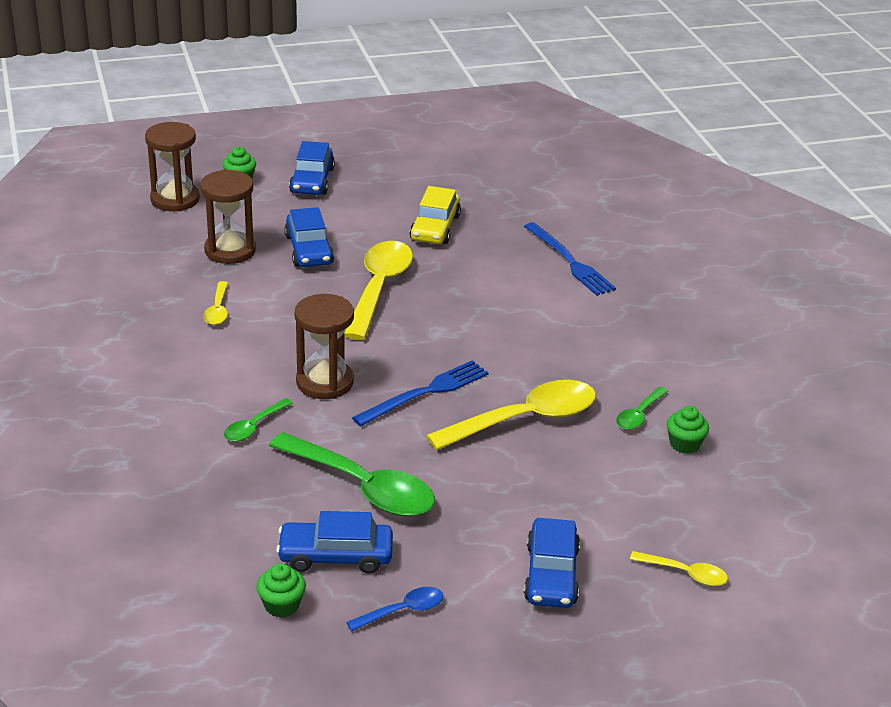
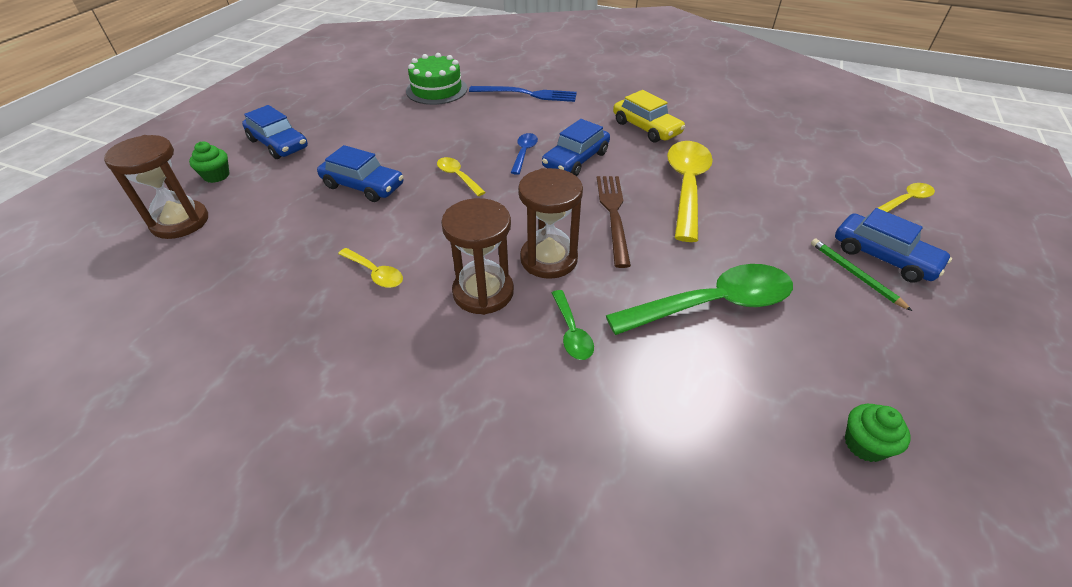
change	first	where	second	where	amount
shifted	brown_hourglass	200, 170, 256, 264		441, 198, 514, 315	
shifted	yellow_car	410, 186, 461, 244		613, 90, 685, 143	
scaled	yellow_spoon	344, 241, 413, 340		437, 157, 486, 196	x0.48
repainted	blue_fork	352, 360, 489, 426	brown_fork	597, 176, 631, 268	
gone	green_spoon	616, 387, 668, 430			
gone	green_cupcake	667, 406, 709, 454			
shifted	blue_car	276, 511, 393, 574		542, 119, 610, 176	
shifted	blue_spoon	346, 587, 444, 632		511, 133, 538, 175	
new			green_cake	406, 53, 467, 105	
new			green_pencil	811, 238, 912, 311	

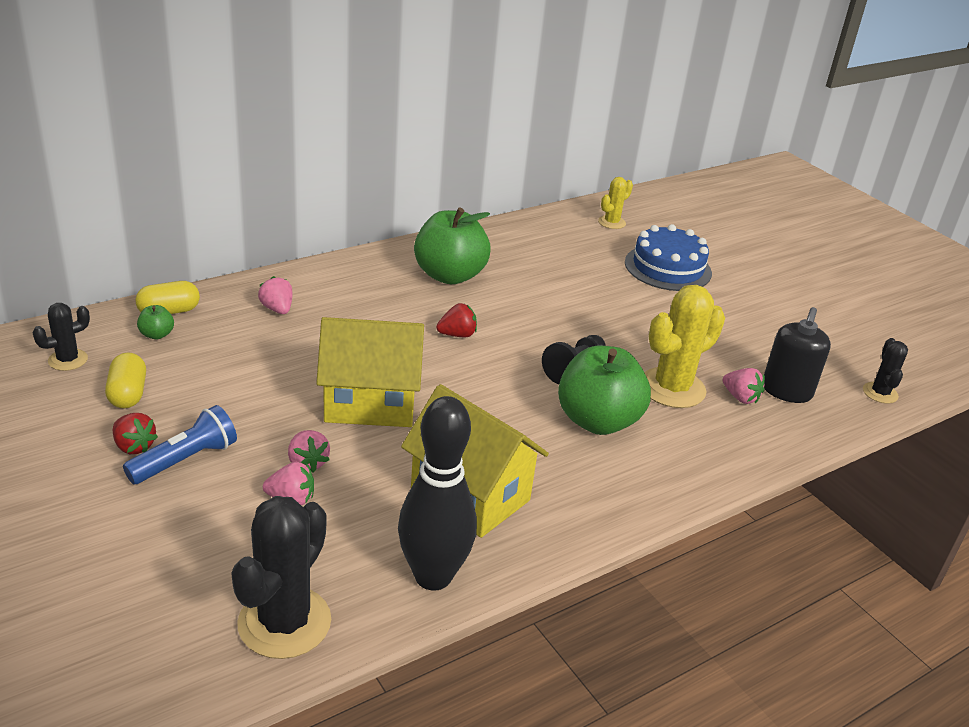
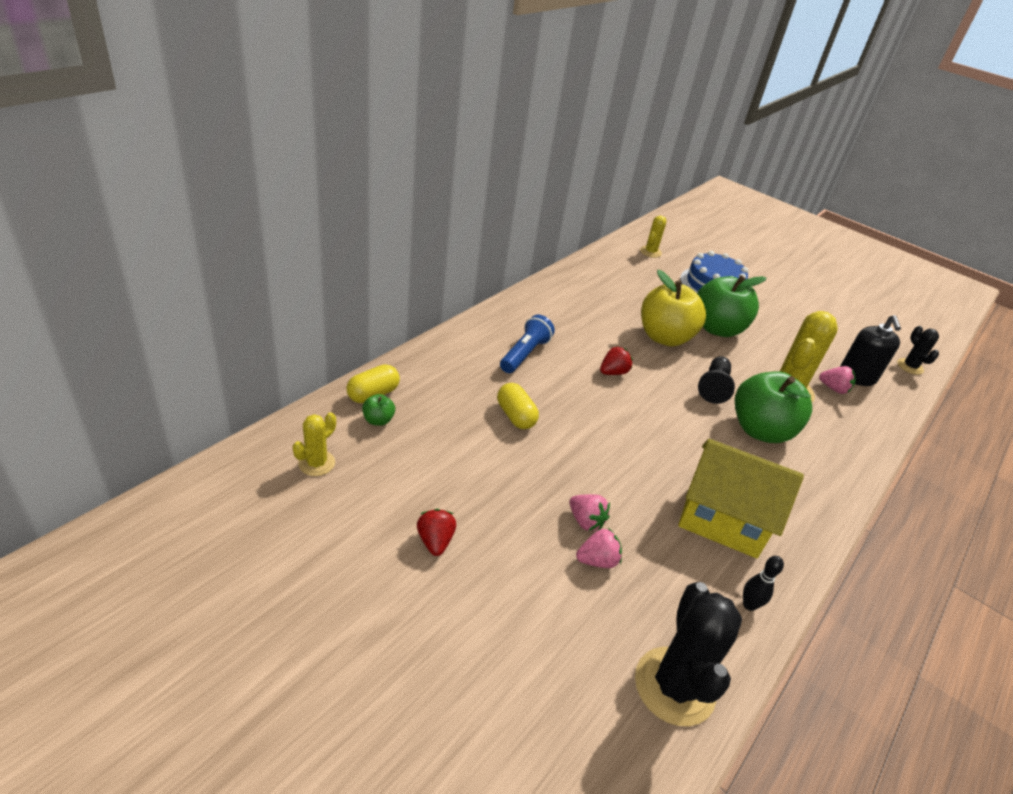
change	first	where	second	where	amount
shifted	green_apple	414, 207, 491, 284		697, 275, 766, 337	
gone	pink_strawberry	258, 276, 292, 314			
repainted	black_cactus	32, 303, 90, 371	yellow_cactus	293, 412, 336, 476	
gone	yellow_house	316, 317, 424, 427			
shifted	yellow_capsule	105, 352, 146, 408		497, 383, 539, 429	
scaled	black_bowling_pin	398, 396, 477, 591		743, 556, 784, 611	x0.41
shifted	blue_flashlight	123, 405, 237, 484		500, 314, 555, 373	
rotated	red_strawberry	113, 413, 158, 454		417, 509, 456, 556	120 degrees counterclockwise
new			yellow_apple	641, 270, 706, 347	

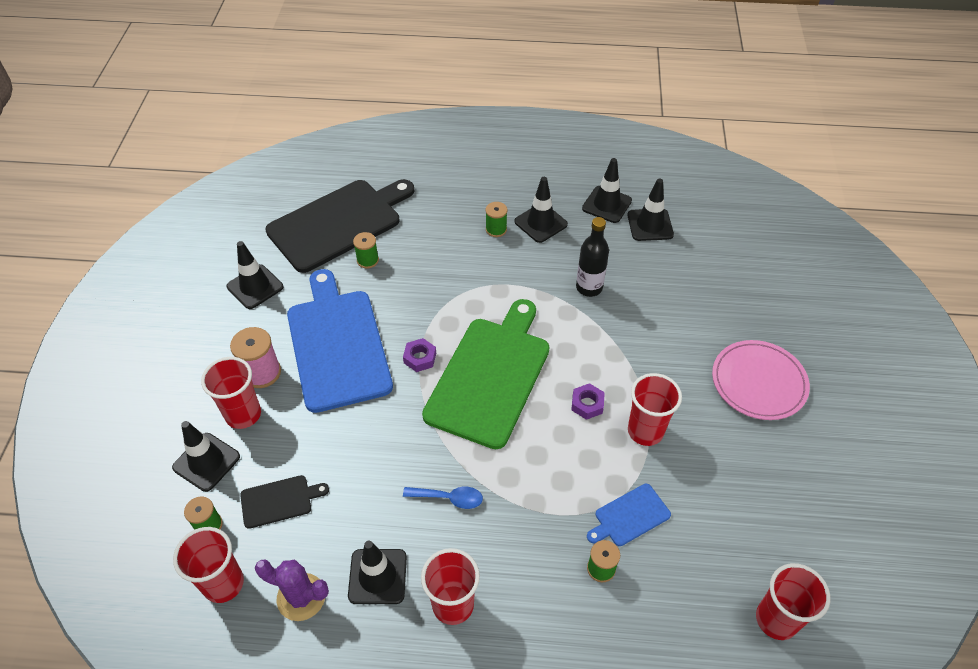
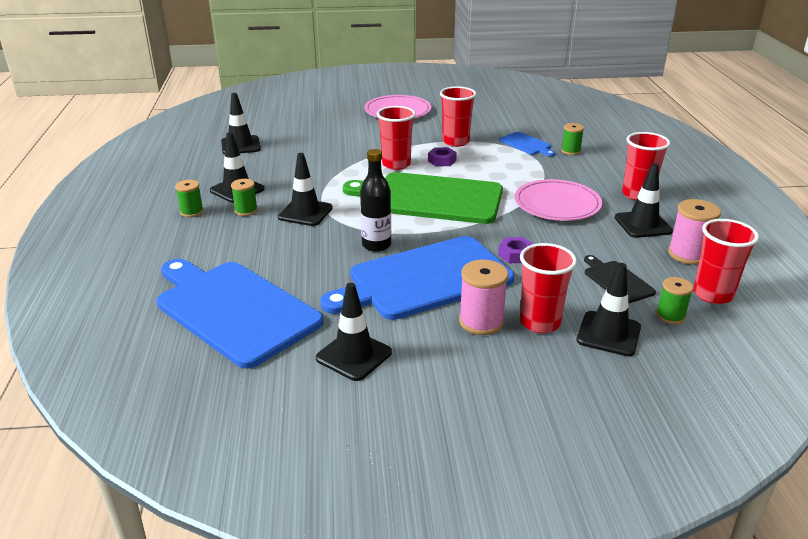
change	first	where	second	where	amount
shifted	black_traffic_cone	582, 158, 632, 223		278, 153, 333, 226	
repainted	black_cutting_board	265, 179, 414, 273	blue_cutting_board	157, 259, 324, 369	
shifted	black_bottle	576, 217, 609, 297		360, 149, 391, 252	
shifted	green_spool	353, 232, 379, 268		175, 180, 204, 217	
shifted	purple_nut	403, 338, 436, 372		498, 237, 533, 263	
swapped	blue_spoon	403, 487, 483, 509	pink_plate	514, 179, 602, 221	
swapped	purple_cactus	255, 560, 329, 621	pink_spool	668, 199, 721, 265	
shifted	red_cup	756, 563, 831, 640		377, 106, 416, 170	

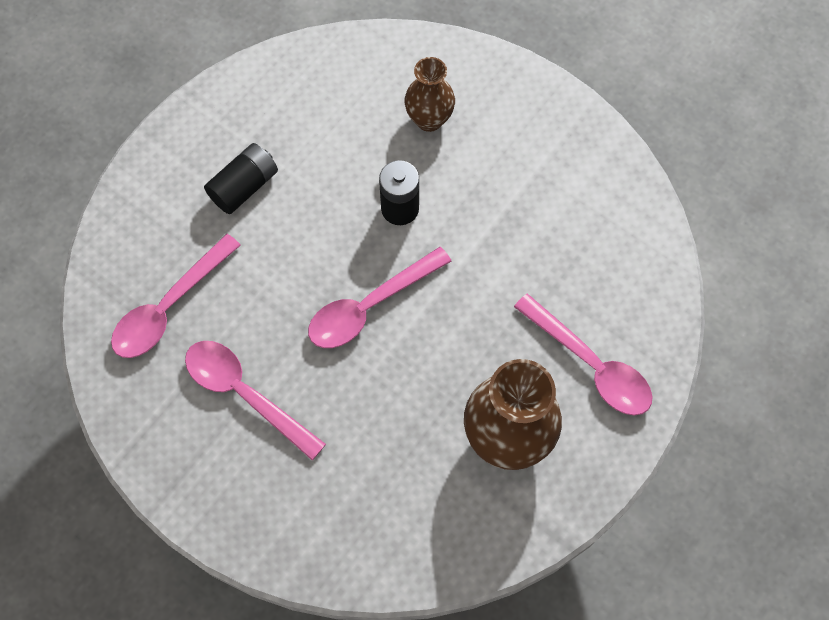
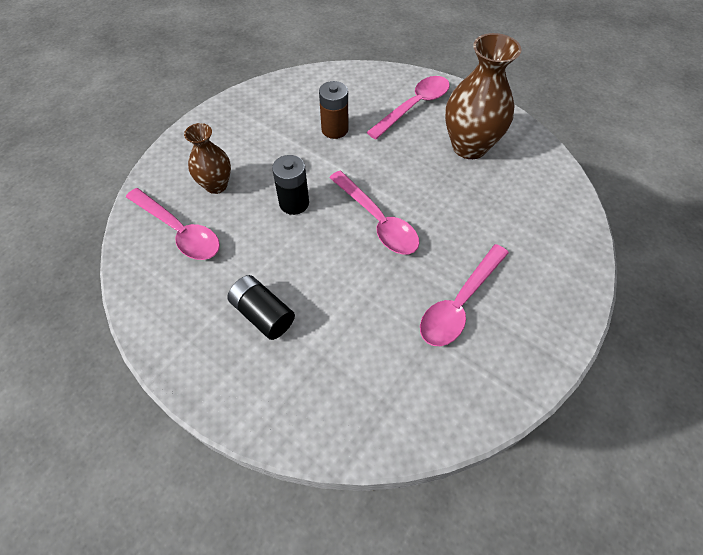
change	first	where	second	where	amount
shifted	pink_spoon	111, 234, 241, 358		126, 188, 220, 260	
new			brown_battery	319, 81, 348, 139	

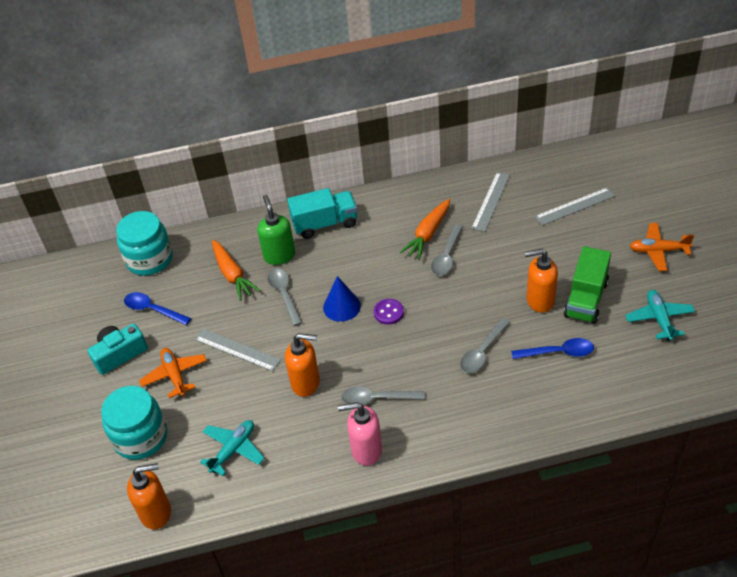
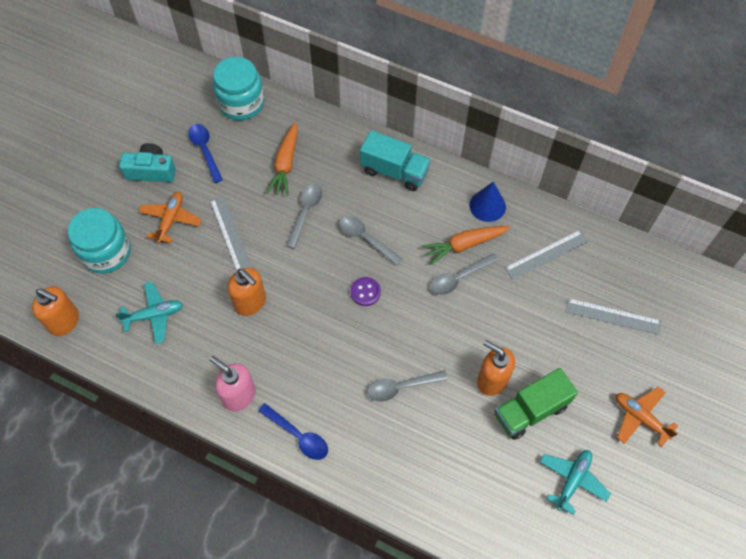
change	first	where	second	where	amount
gone	green_soap_dispenser	257, 195, 295, 265			
shifted	blue_cone	323, 276, 361, 322		469, 182, 506, 222	
shifted	blue_spoon	511, 338, 594, 359		258, 403, 328, 460	
shifted	grey_spoon	341, 386, 425, 405		339, 215, 402, 265	

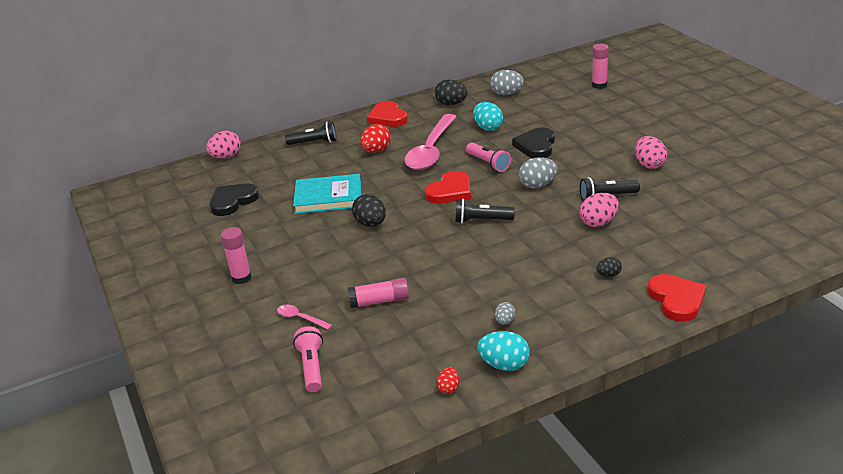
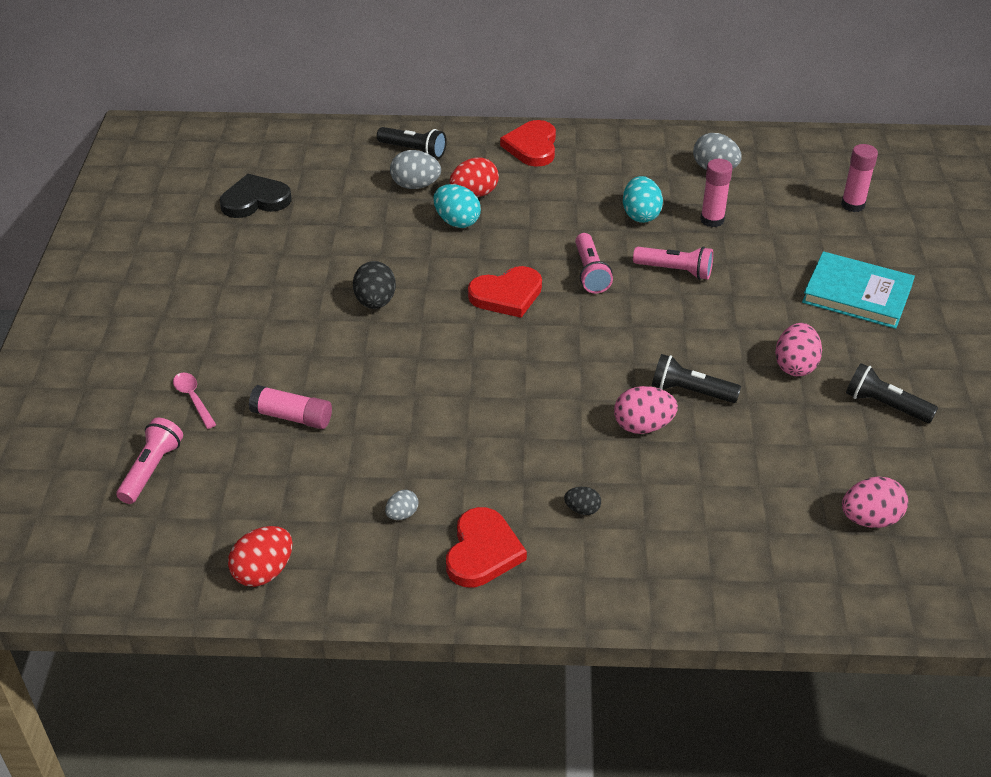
change	first	where	second	where	amount
gone	black_egg	435, 80, 467, 105			
gone	pink_spoon	404, 114, 457, 170			
swapped	black_heart	512, 127, 555, 158	pink_flashlight	633, 247, 713, 280	
shifted	pink_egg	206, 131, 241, 159		842, 476, 908, 528	
shifted	grey_egg	519, 157, 558, 189		390, 150, 441, 189	
shifted	turquoise_book	293, 174, 361, 214		802, 251, 915, 329	
shifted	black_flashlight	455, 199, 515, 223		846, 363, 938, 423	
shifted	pink_glue_stick	221, 227, 252, 284		700, 159, 733, 227	
shifted	red_heart	647, 274, 707, 322		446, 507, 527, 587	
shifted	turquoise_egg	477, 331, 530, 371		433, 184, 481, 228	
scaled	red_egg	437, 367, 459, 394		228, 526, 293, 587	x1.80

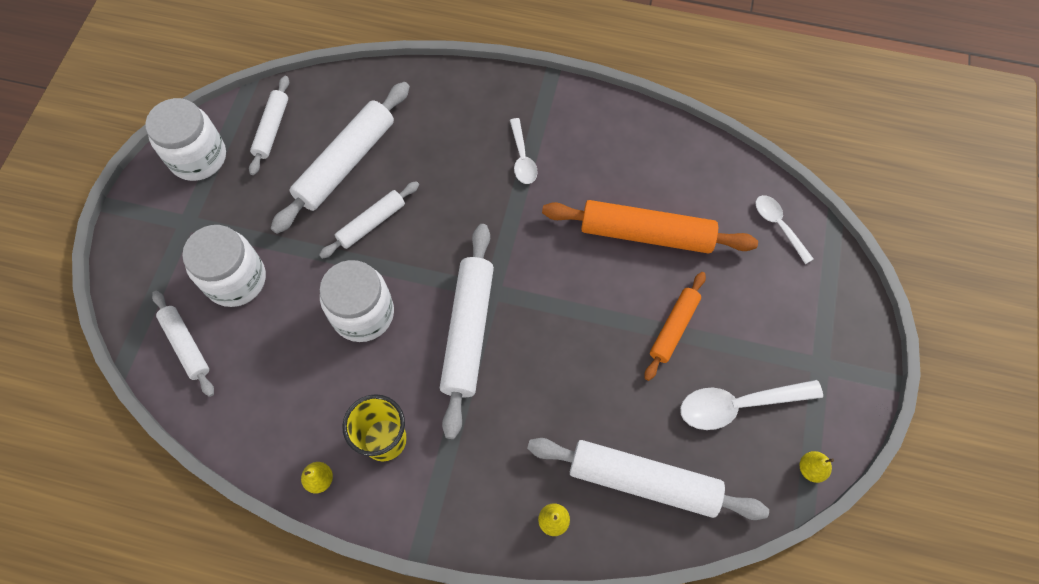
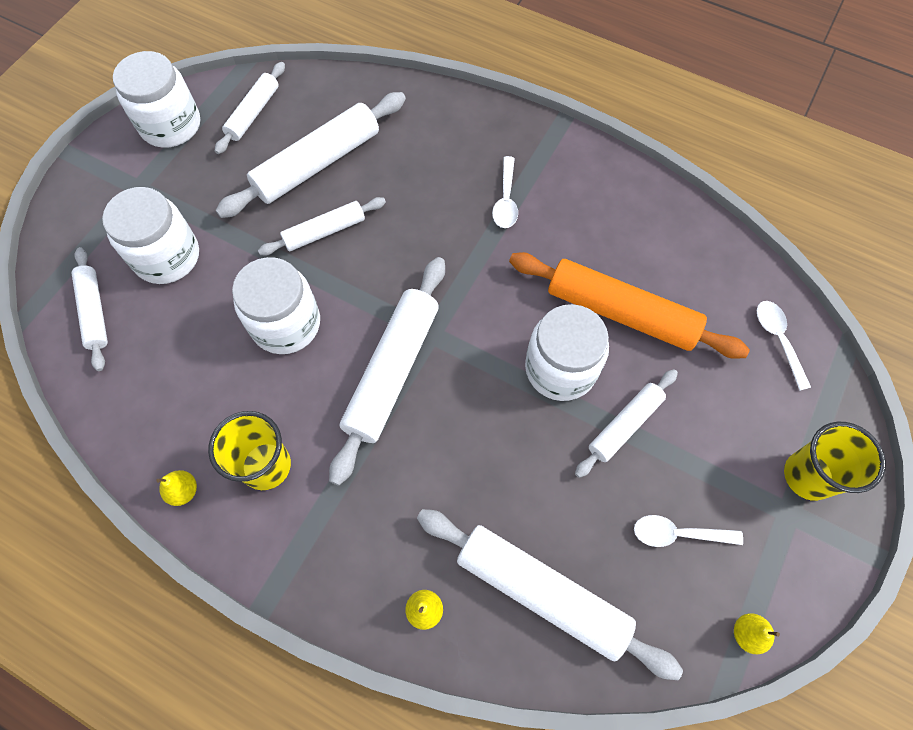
change	first	where	second	where	amount
repainted	orange_rolling_pin	645, 272, 706, 381	white_rolling_pin	575, 369, 678, 478	
scaled	white_spoon	680, 380, 823, 430		634, 515, 743, 547	x0.62
new			white_jar	525, 304, 609, 401	
new			yellow_cup	784, 422, 886, 501	

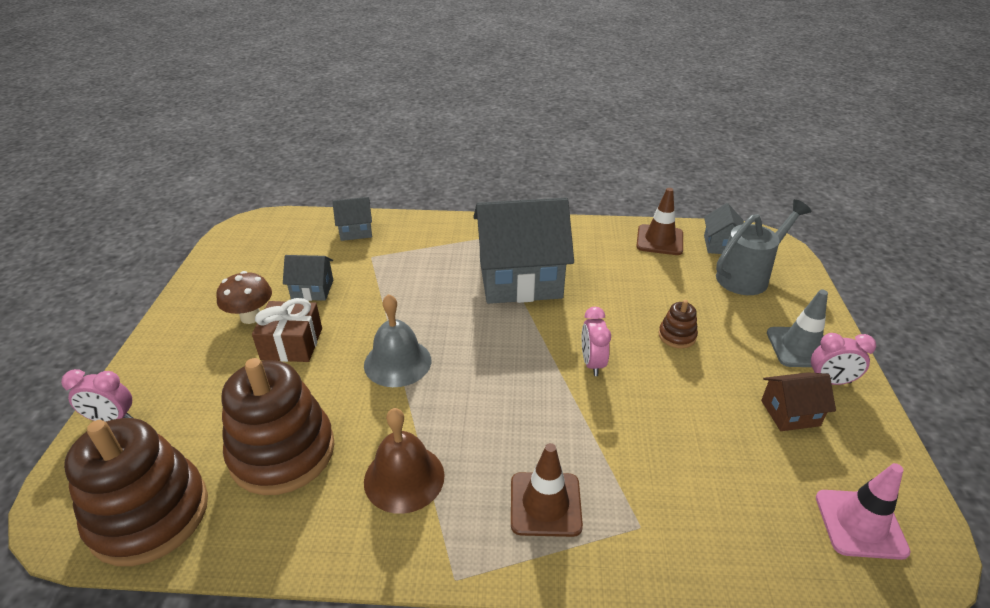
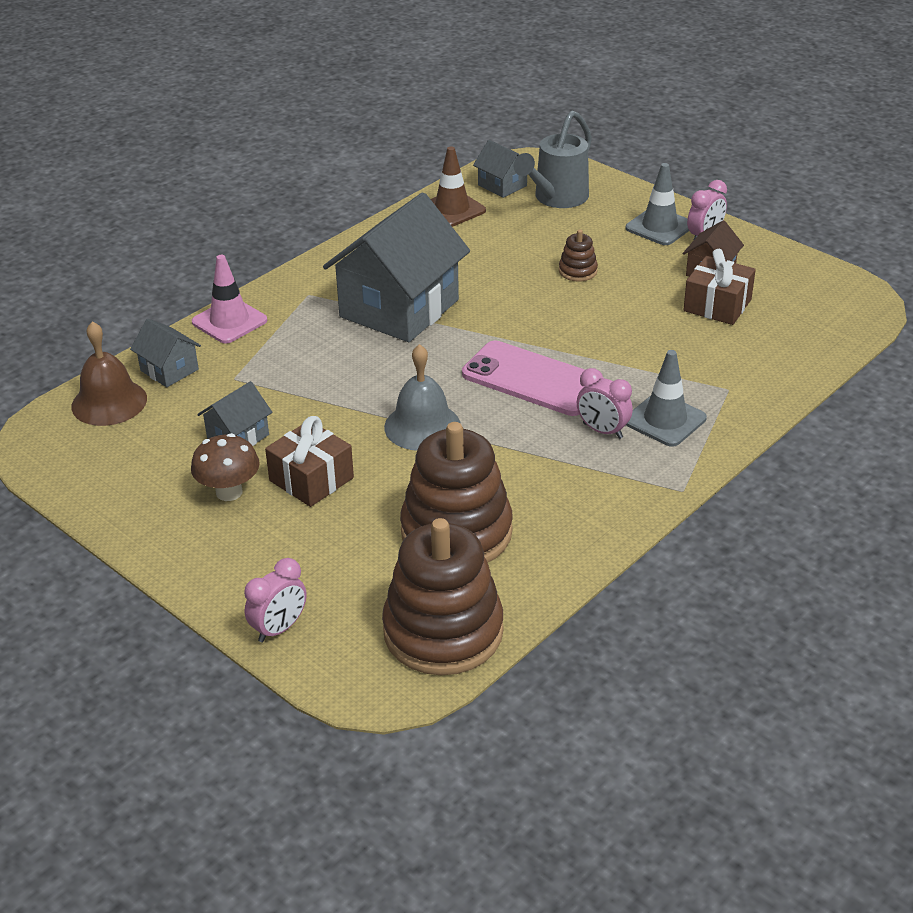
change	first	where	second	where	amount
rotated	grey_house	332, 197, 372, 241		130, 319, 201, 387	75 degrees counterclockwise
rotated	grey_watering_can	716, 199, 812, 295		514, 111, 592, 208	150 degrees counterclockwise
shifted	pink_clock	582, 307, 611, 376		577, 368, 633, 439	
shifted	brown_bell	364, 408, 445, 514		71, 321, 147, 426	
repainted	brown_traffic_cone	511, 443, 583, 537	grey_traffic_cone	626, 350, 707, 447	
shifted	pink_traffic_cone	816, 463, 911, 560		192, 255, 267, 343	
new			brown_gift	683, 249, 756, 325	
new			pink_phone	462, 341, 603, 416	

